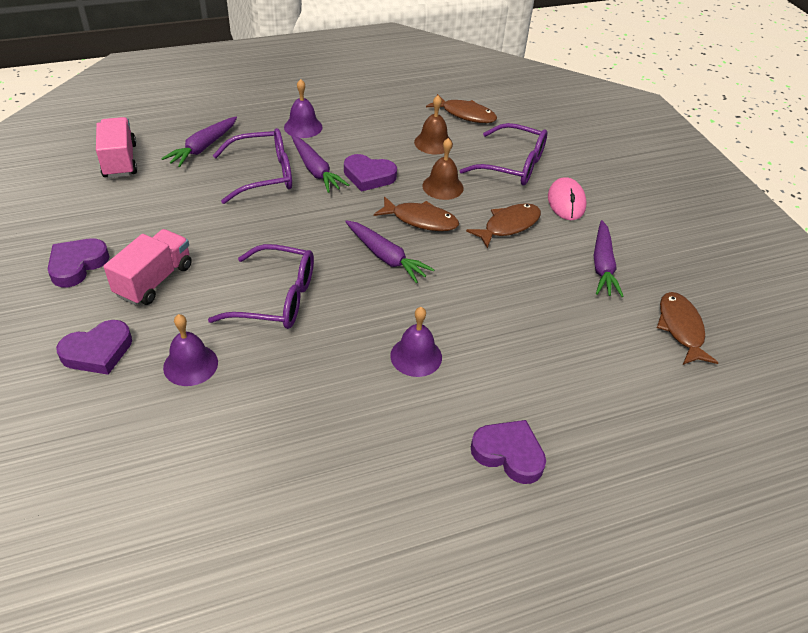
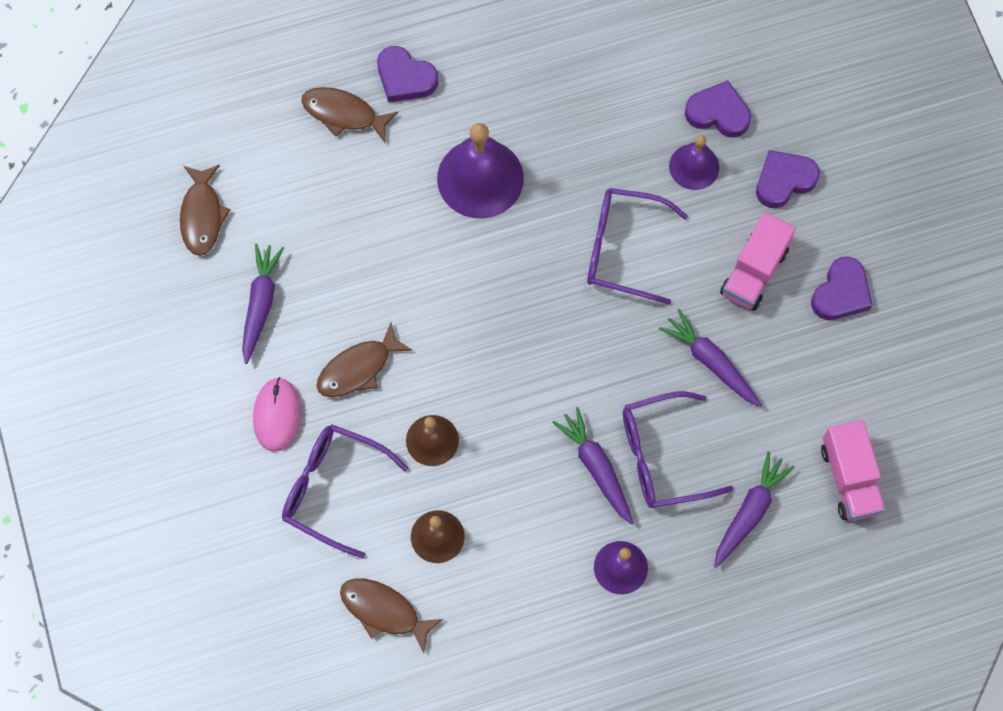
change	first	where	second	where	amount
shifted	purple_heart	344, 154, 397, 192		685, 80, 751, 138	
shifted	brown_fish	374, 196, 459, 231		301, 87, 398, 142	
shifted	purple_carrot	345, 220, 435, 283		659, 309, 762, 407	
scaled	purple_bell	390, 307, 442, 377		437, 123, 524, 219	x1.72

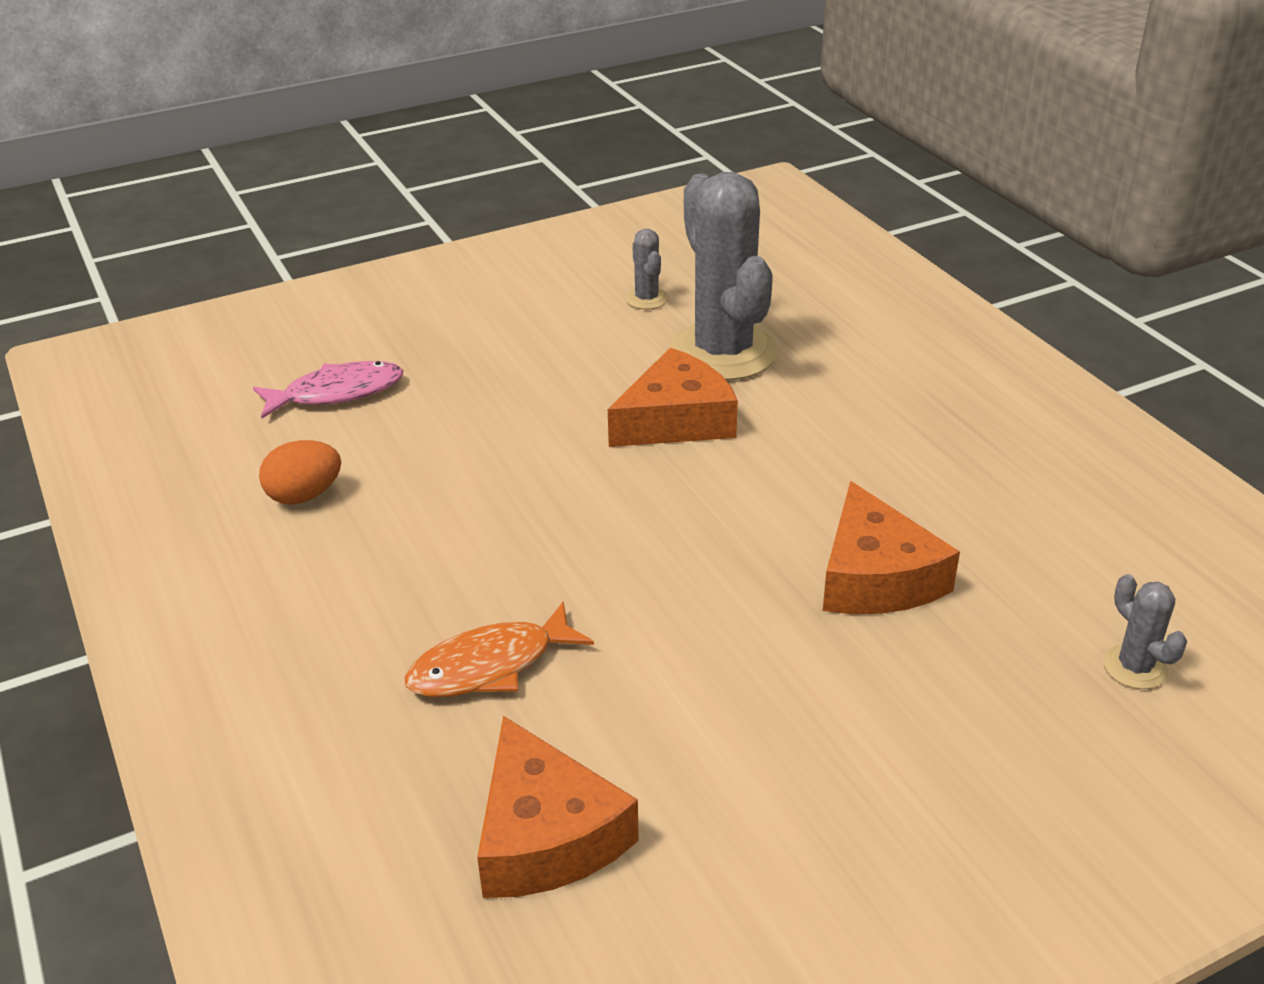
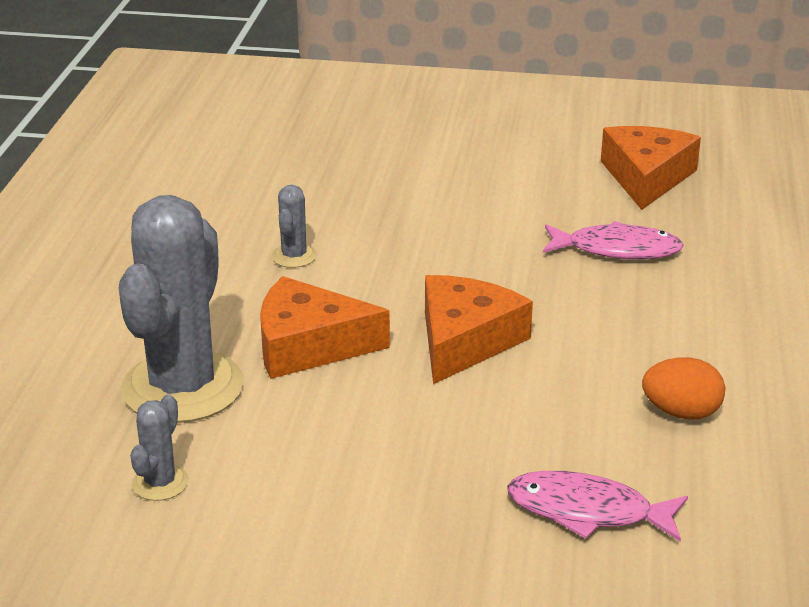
change	first	where	second	where	amount
shifted	orange_cheese	823, 481, 960, 614		425, 275, 533, 384	
shifted	grey_cactus	1103, 574, 1187, 689		271, 185, 317, 268	
repainted	orange_fish	404, 601, 594, 697	pink_fish	543, 221, 684, 259	

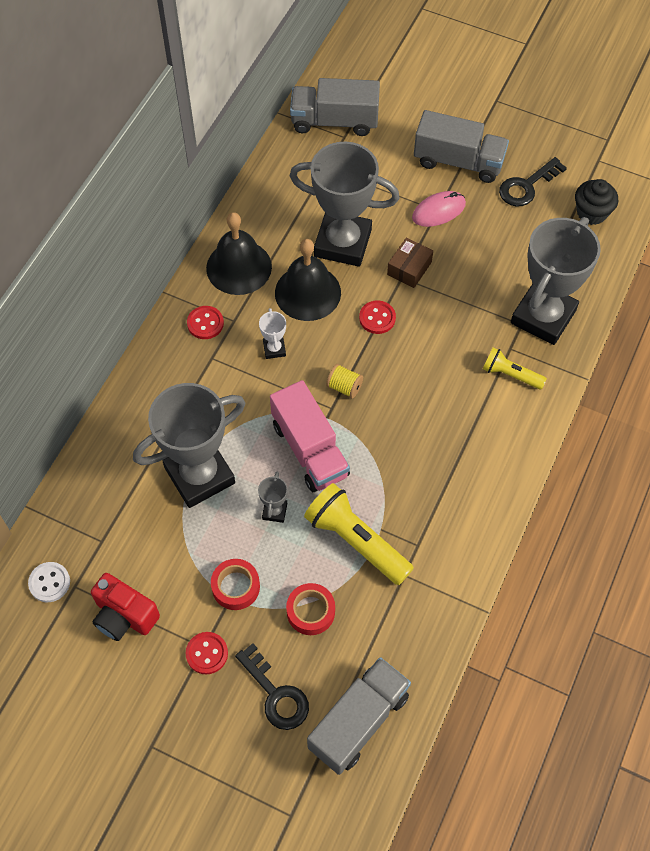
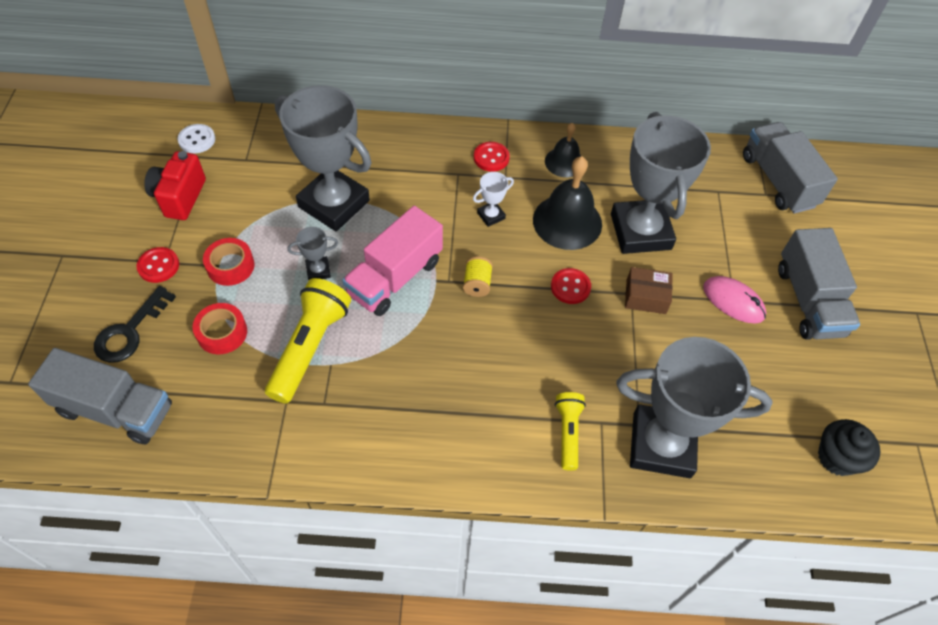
change	first	where	second	where	amount
gone	black_key	499, 157, 567, 207			
scaled	black_bell	206, 212, 272, 295		545, 123, 581, 177	x0.60

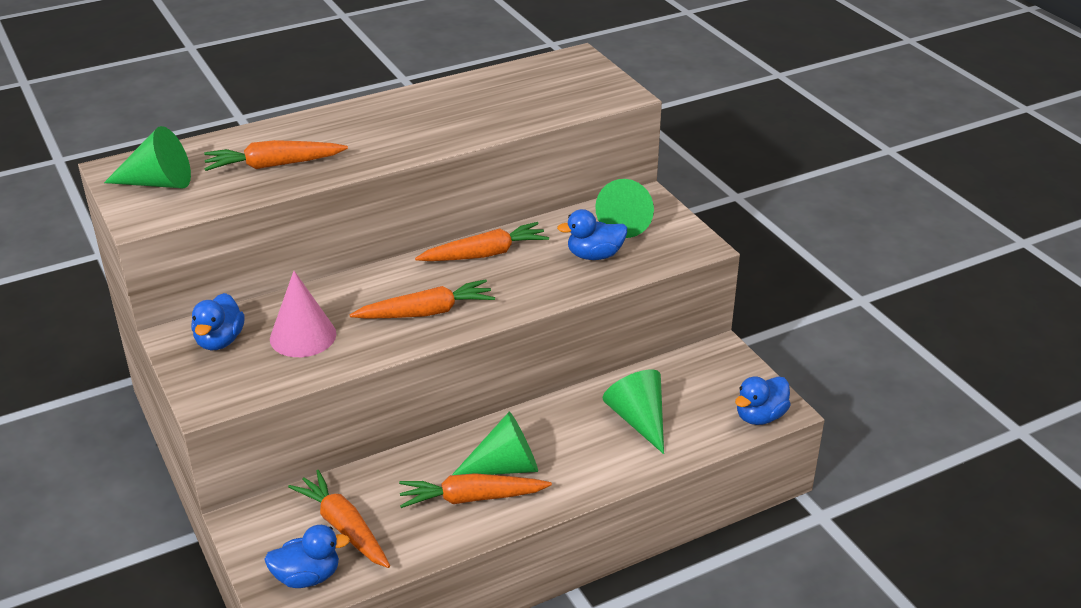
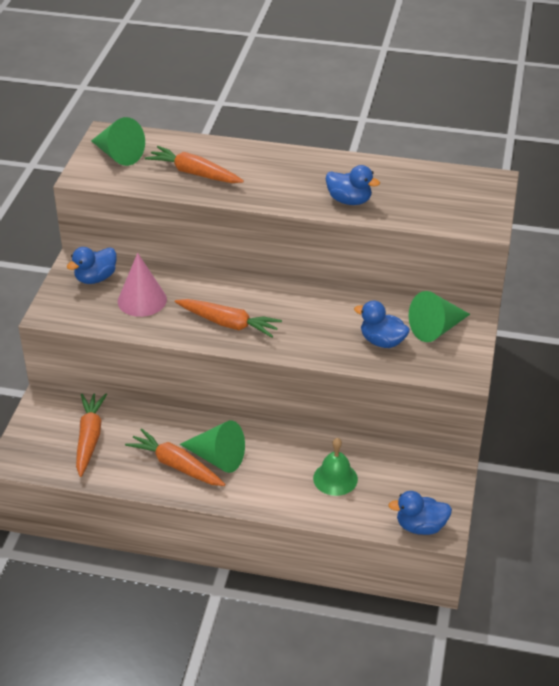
change	first	where	second	where	amount
gone	orange_carrot	415, 222, 549, 261			
swapped	green_cone	603, 369, 664, 454	green_bell	313, 438, 358, 496	
shifted	blue_duck	264, 525, 350, 588		325, 165, 380, 205	

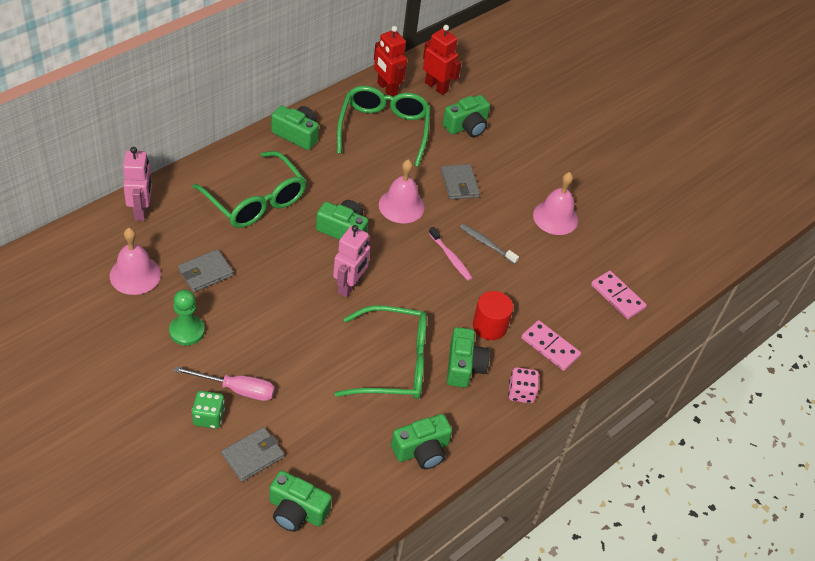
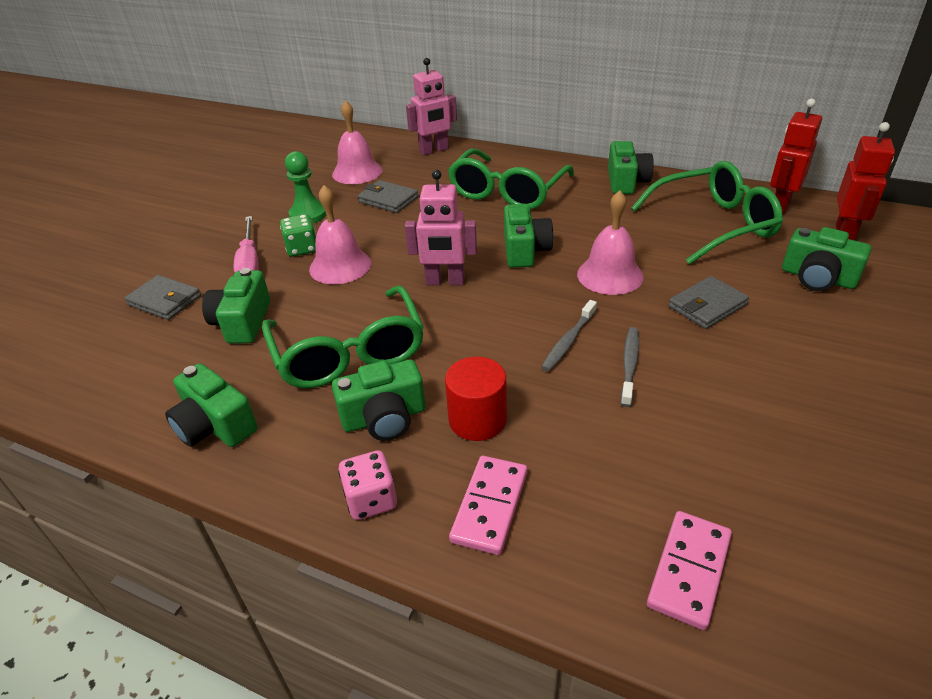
change	first	where	second	where	amount
shifted	pink_bell	533, 172, 578, 235		309, 185, 371, 284	
repainted	pink_toothbrush	429, 227, 472, 281	grey_toothbrush	541, 300, 597, 371	
shifted	green_dice	192, 391, 225, 429		280, 214, 316, 257	
shifted	green_camera	269, 471, 332, 532		202, 268, 270, 344	

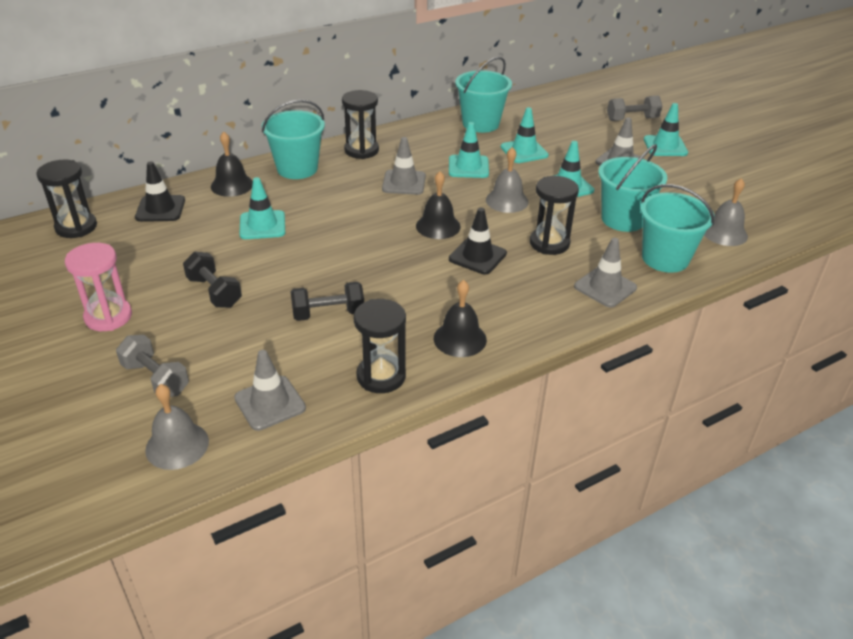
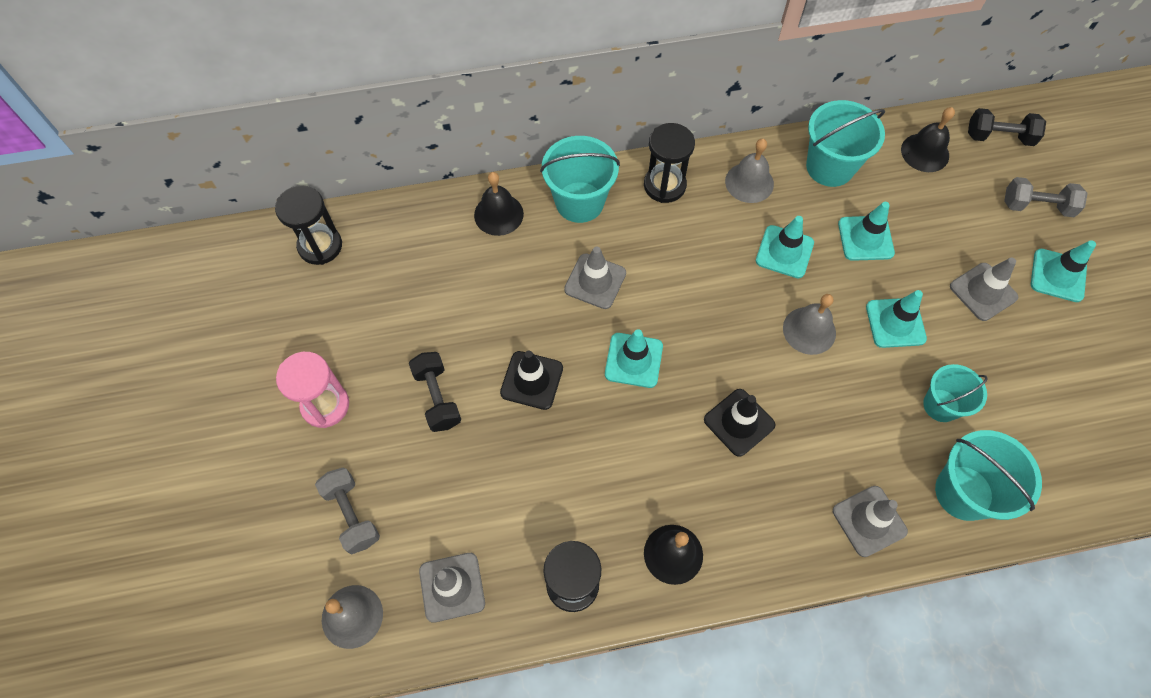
change	first	where	second	where	amount
shifted	grey_traffic_cone	382, 137, 426, 195		564, 246, 626, 309	
scaled	turquoise_bucket	598, 144, 667, 232		923, 364, 988, 422	x0.65
shifted	black_traffic_cone	135, 161, 185, 222		500, 351, 563, 410	
shifted	black_bell	416, 171, 461, 239		901, 107, 955, 172	
gone	black_hourglass	530, 176, 579, 255			
shifted	turquoise_traffic_cone	239, 177, 285, 239		605, 329, 663, 388	
shifted	grey_bell	704, 178, 748, 246		725, 139, 774, 203	
shifted	black_dumbbell	291, 282, 364, 321		968, 108, 1046, 146	

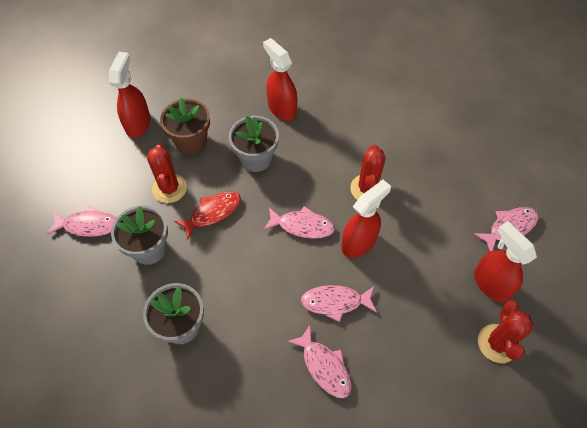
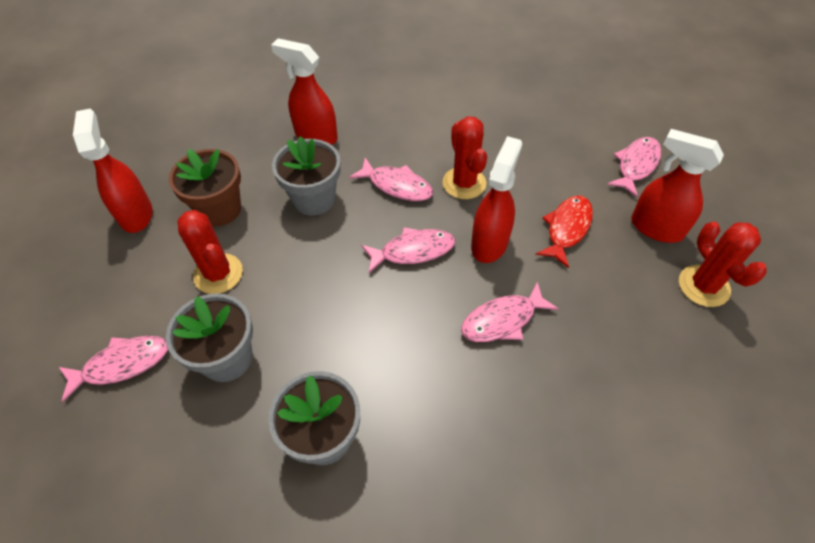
change	first	where	second	where	amount
shifted	red_fish	174, 191, 241, 240		535, 195, 593, 268	
shifted	pink_fish	288, 325, 352, 398		349, 158, 433, 201	

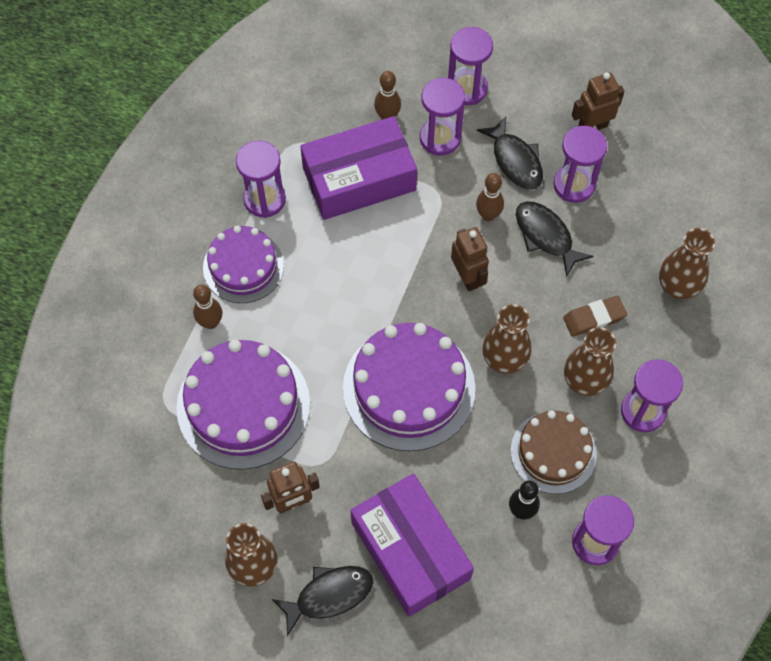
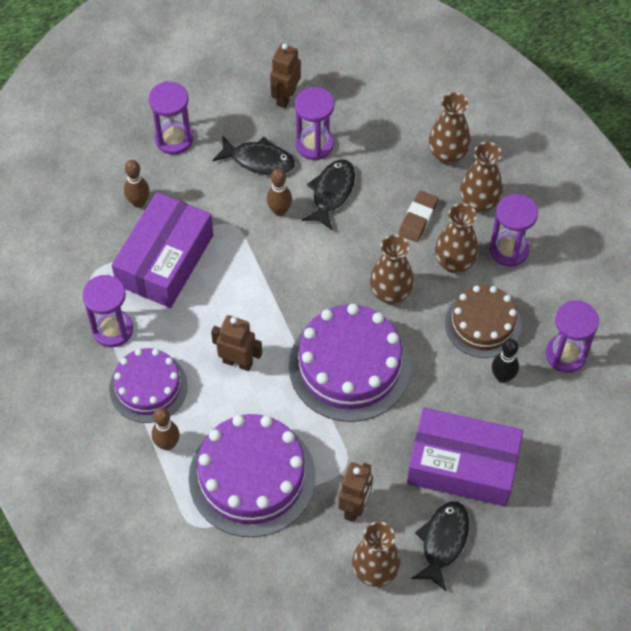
change	first	where	second	where	amount
gone	purple_hourglass	420, 78, 465, 156			
rotated	black_fish	516, 201, 593, 277		302, 159, 355, 230	105 degrees clockwise
shifted	brown_robot	451, 227, 489, 291		211, 315, 262, 371	
new			brown_vase	460, 142, 503, 213	

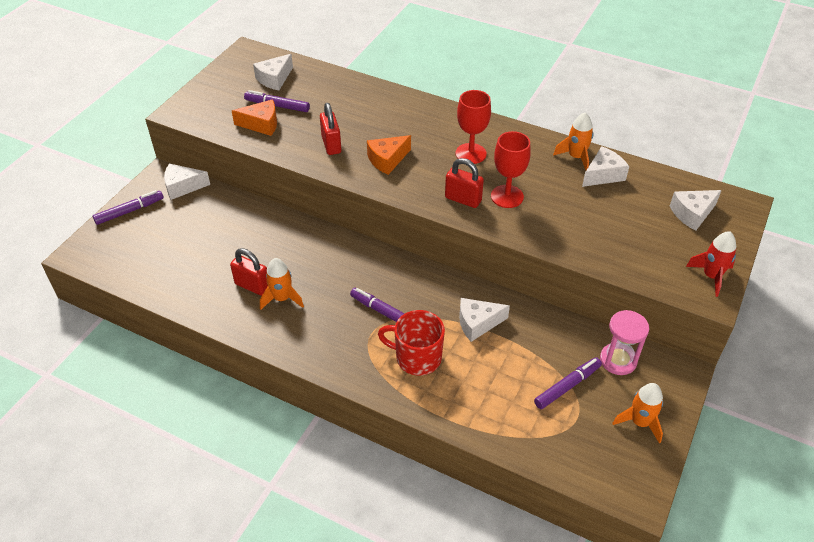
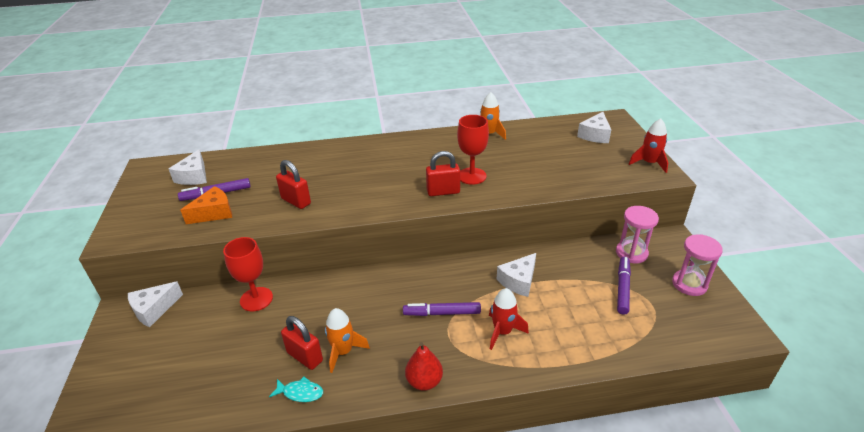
change	first	where	second	where	amount
shifted	red_goblet	456, 90, 491, 164		223, 237, 273, 311	
gone	orange_cheese	367, 135, 411, 175			
gone	white_cheese	582, 146, 629, 187			
gone	purple_marker	93, 190, 164, 225			
rotated	red_padlock	230, 248, 268, 296		281, 316, 323, 370	45 degrees clockwise
swapped	red_mug	378, 310, 445, 376	red_rocket	489, 288, 529, 350	
swapped	orange_rocket	612, 383, 663, 443	pink_hourglass	672, 234, 723, 296	
new			red_pear	405, 342, 443, 391	
new			turquoise_fish	269, 377, 323, 402	

